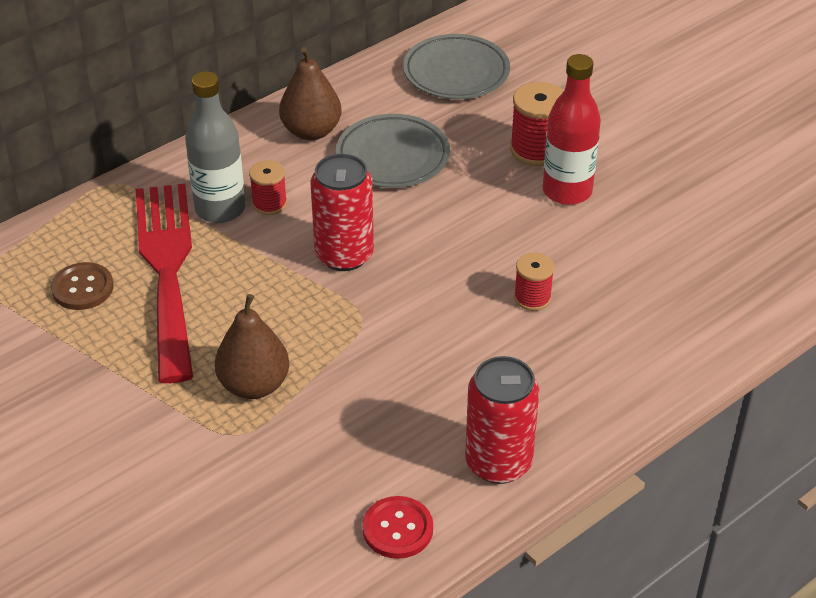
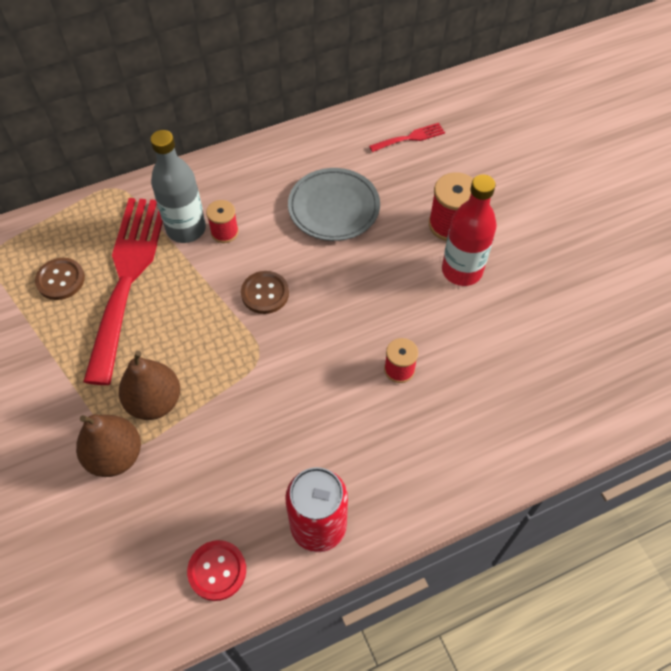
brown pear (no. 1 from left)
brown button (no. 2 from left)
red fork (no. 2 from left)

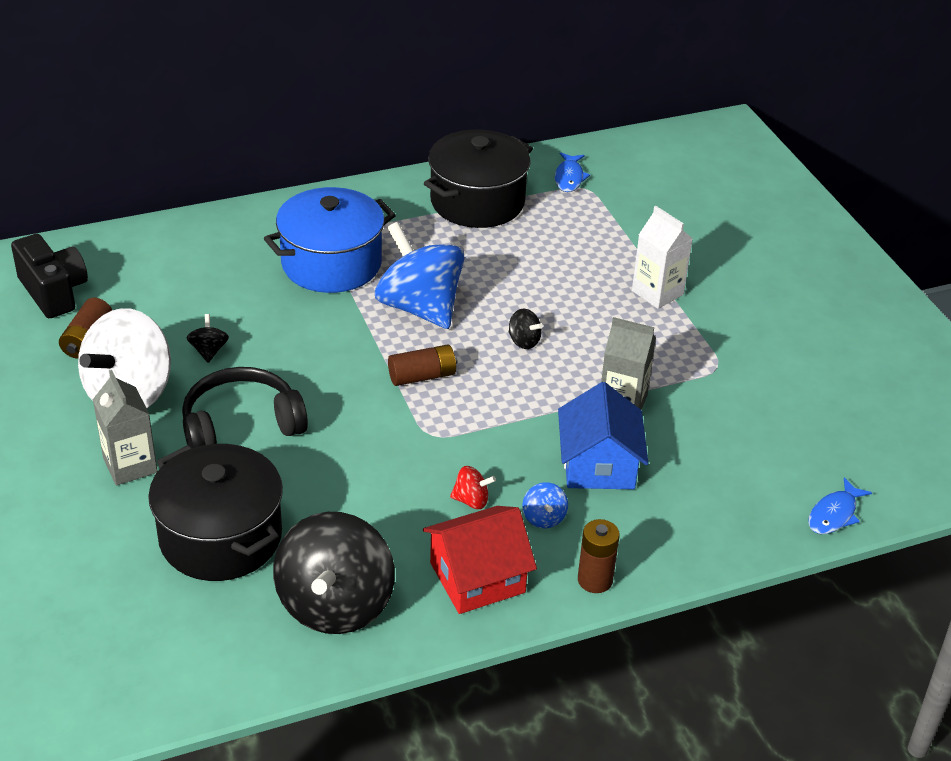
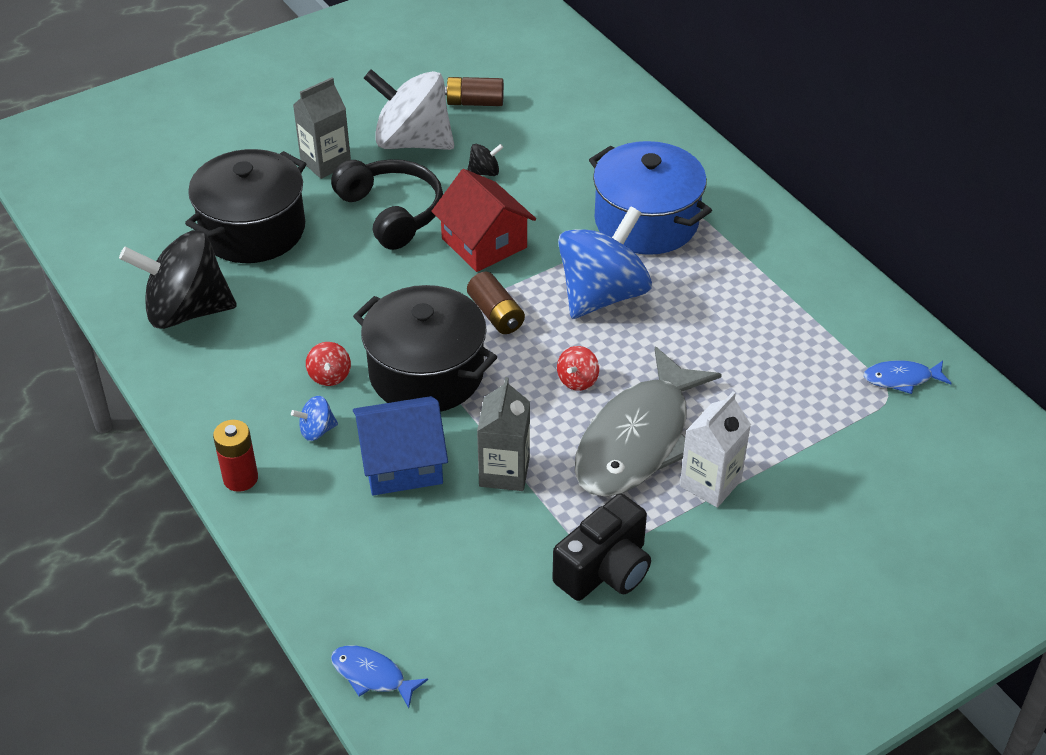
red battery
black pot (no. 2 from left)
red house
black camera
red spinning top (no. 2 from left)
grey fish

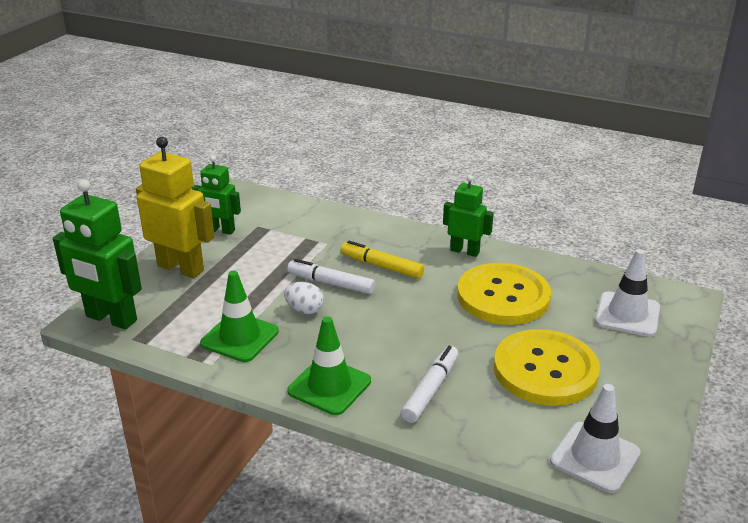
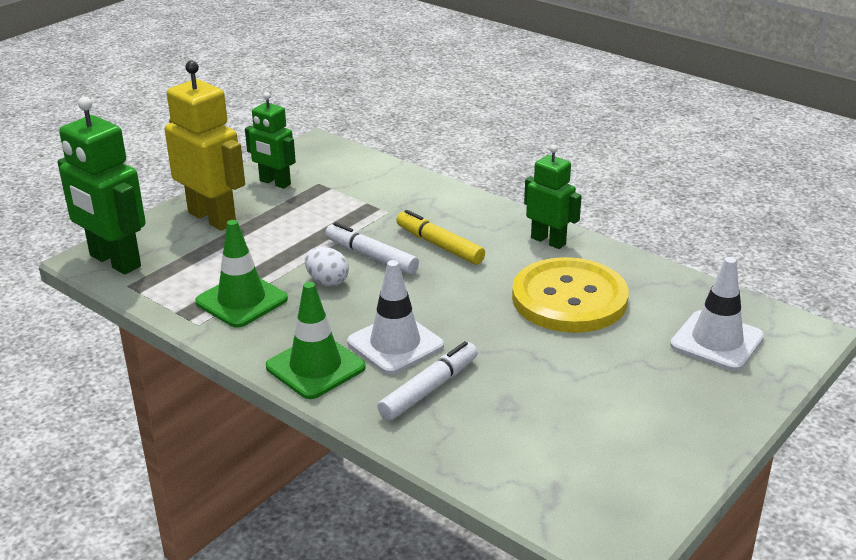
white traffic cone (no. 1 from left)
yellow button (no. 2 from left in the first image)

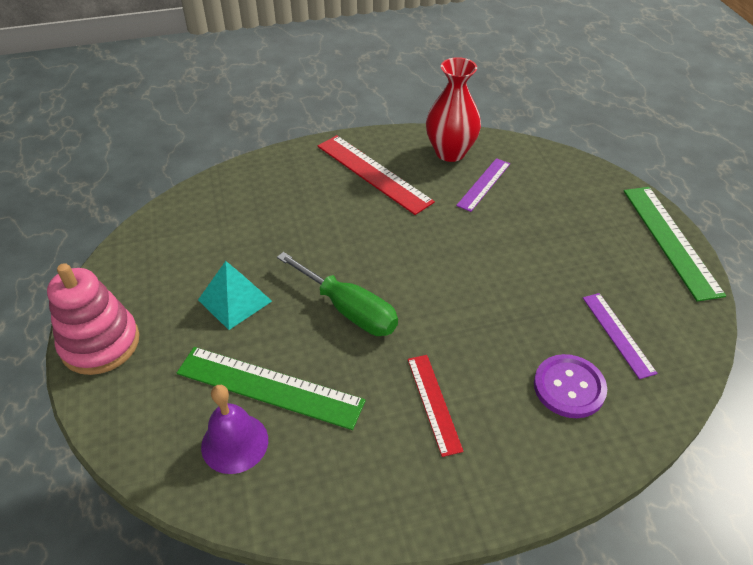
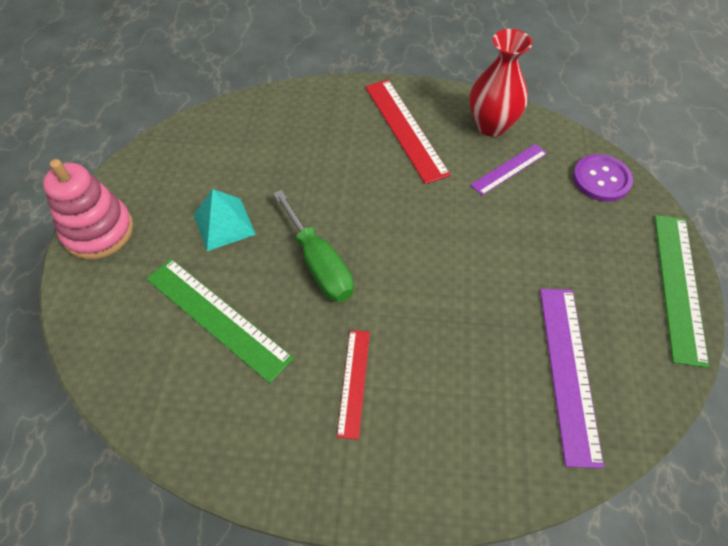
purple ruler (no. 2 from left)
purple button
purple bell

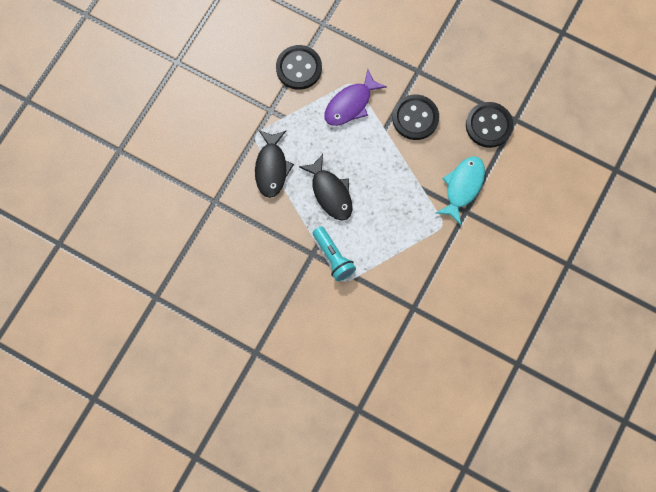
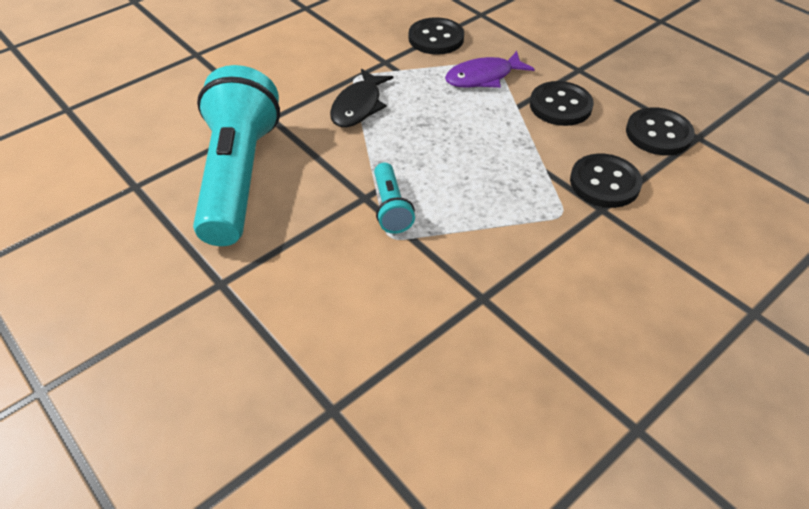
turquoise flashlight (no. 1 from left)
black button (no. 3 from left)
black fish (no. 2 from left in the first image)

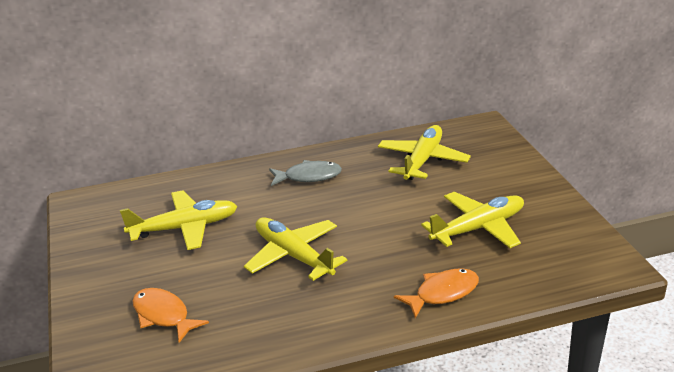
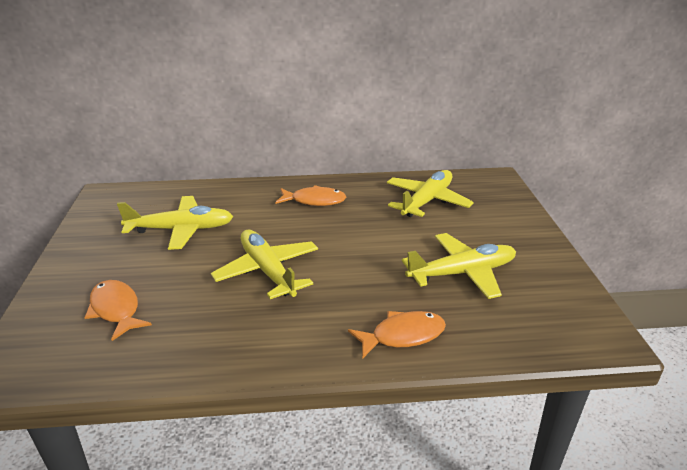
orange fish (no. 2 from left)

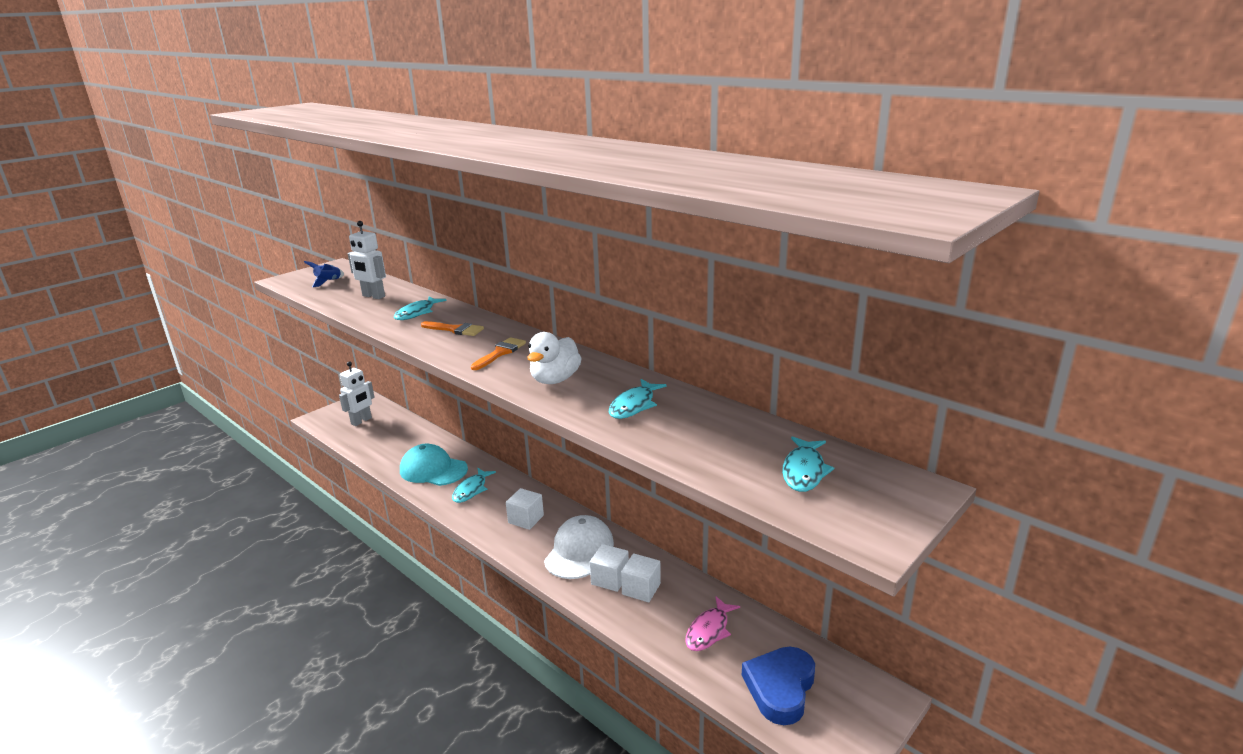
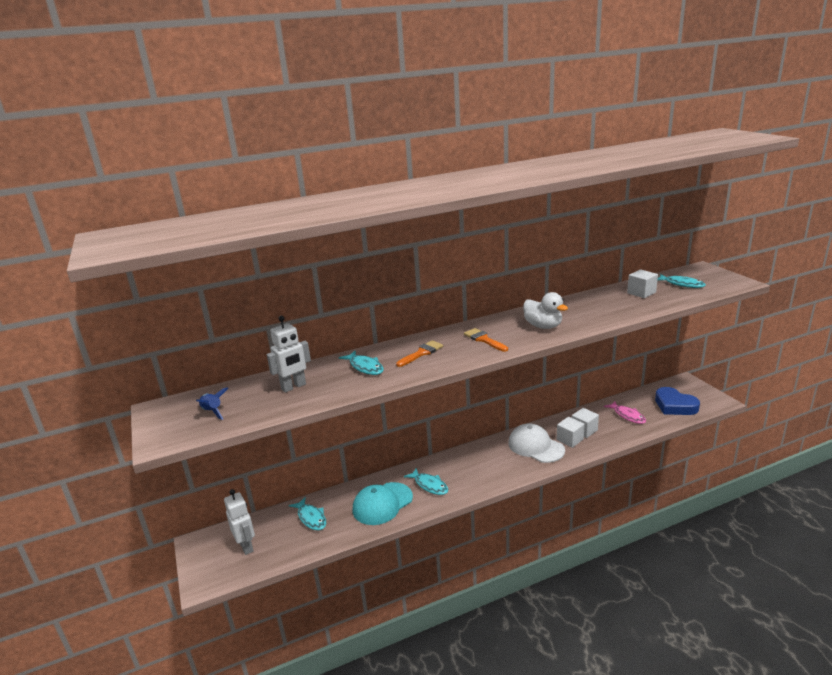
turquoise fish (no. 1 from left)
white cube (no. 3 from left)

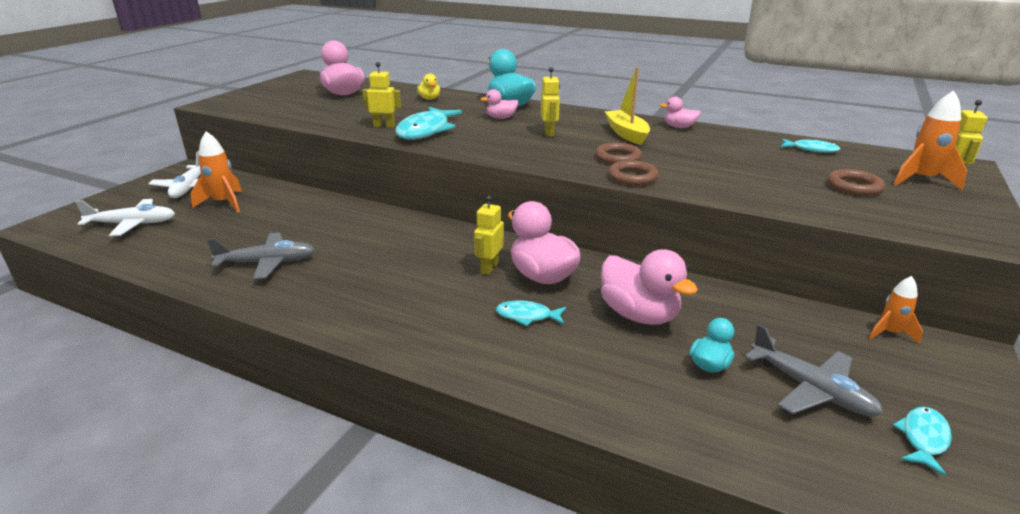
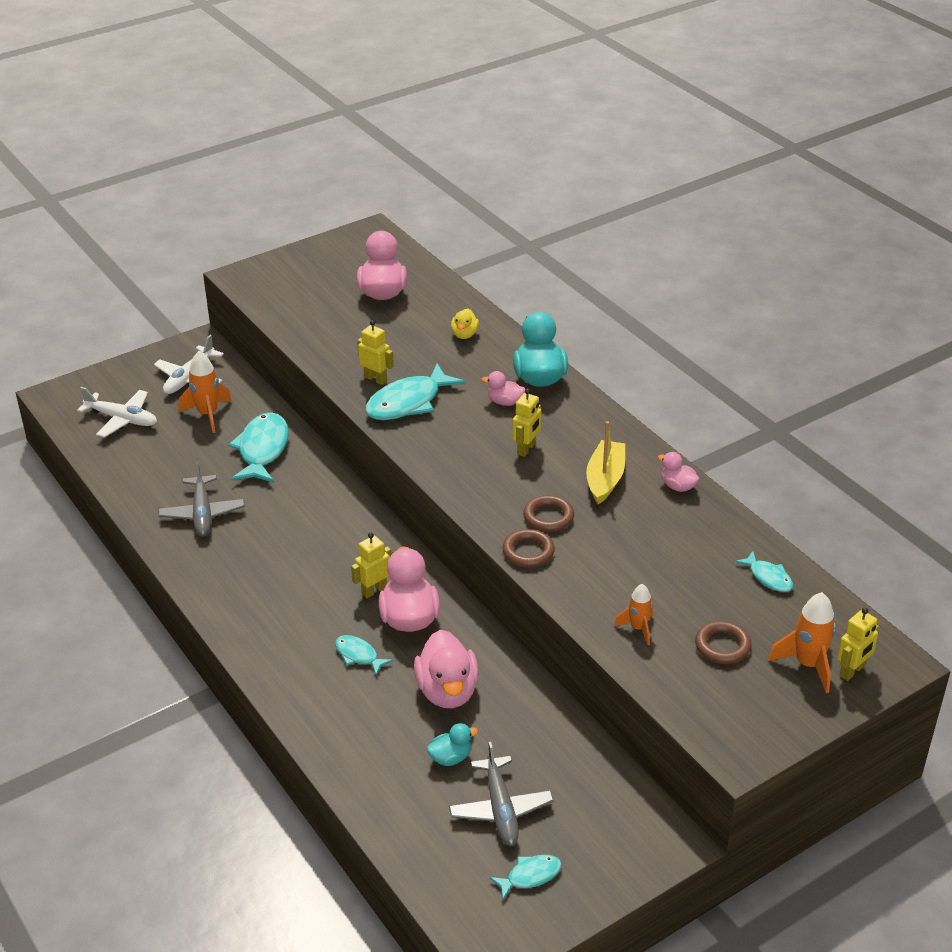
grey plane (no. 1 from left)
turquoise fish (no. 1 from left)
orange rocket (no. 2 from left)

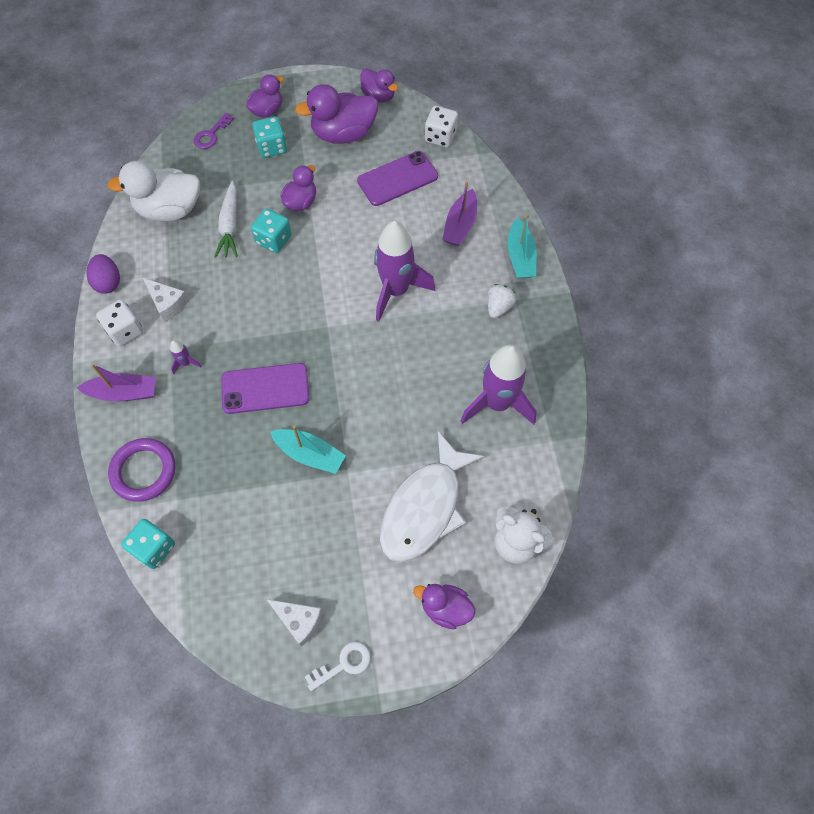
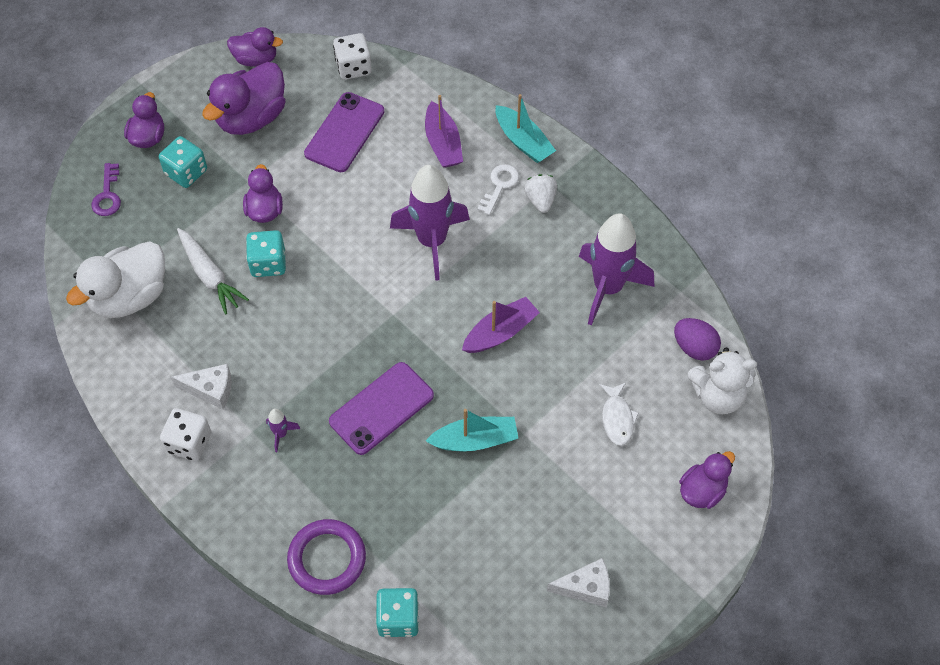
purple boat (no. 2 from left)
white key
white fish
purple egg
purple duck (no. 5 from left)

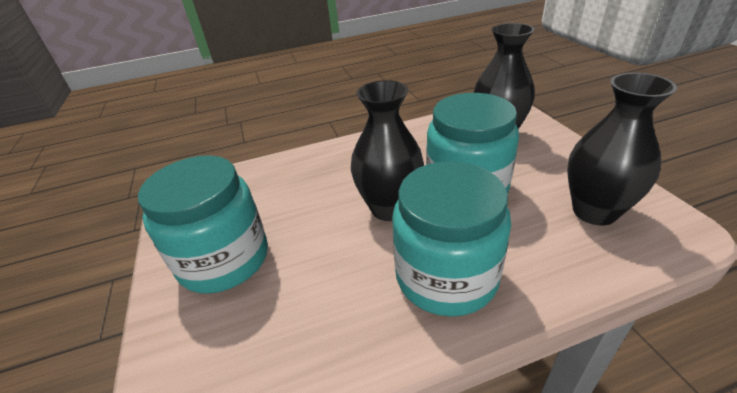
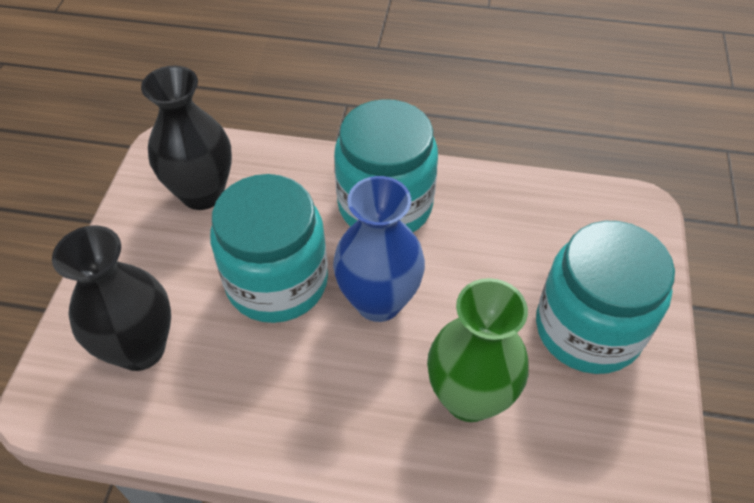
blue vase
green vase

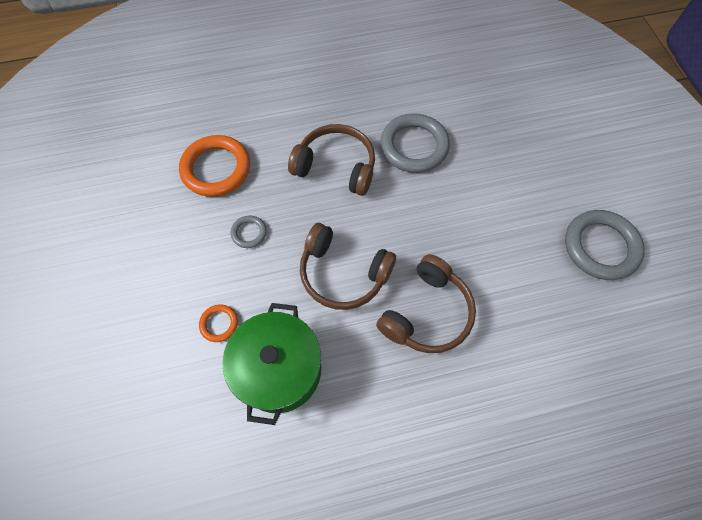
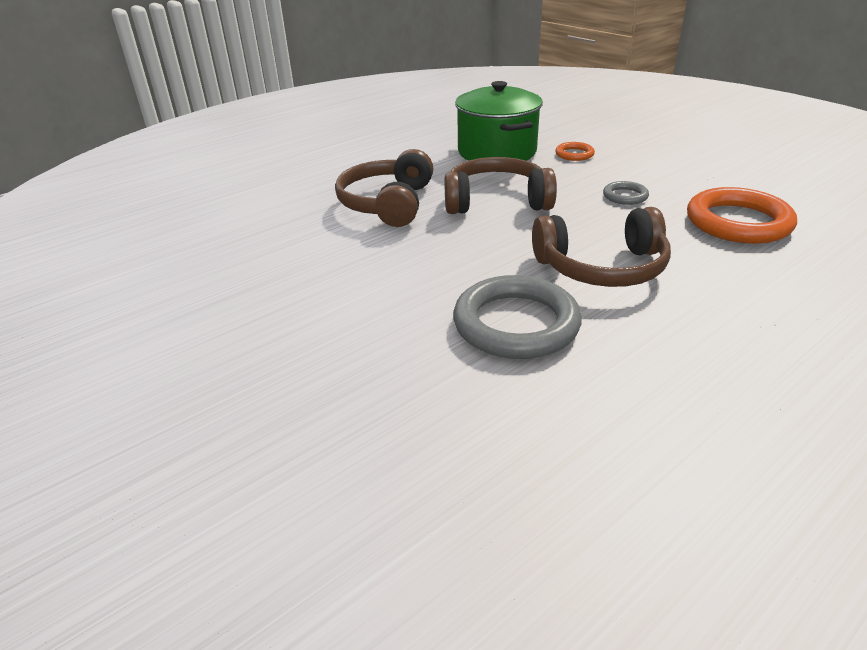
grey ring (no. 3 from left in the first image)

